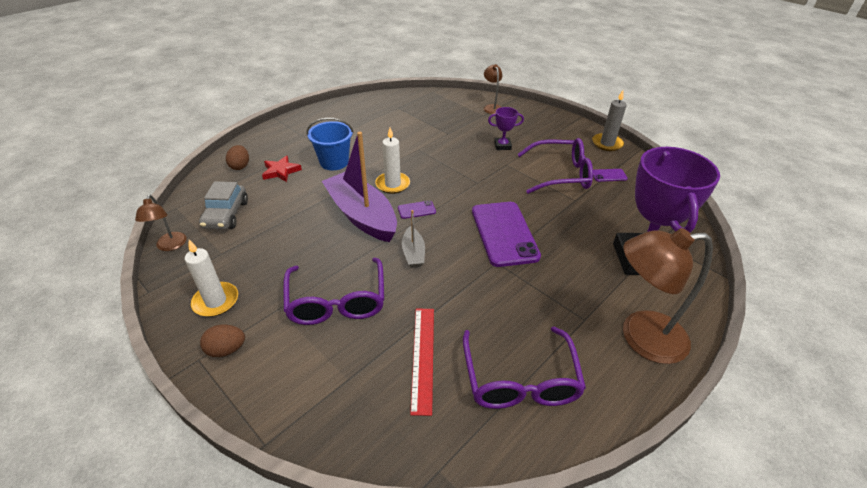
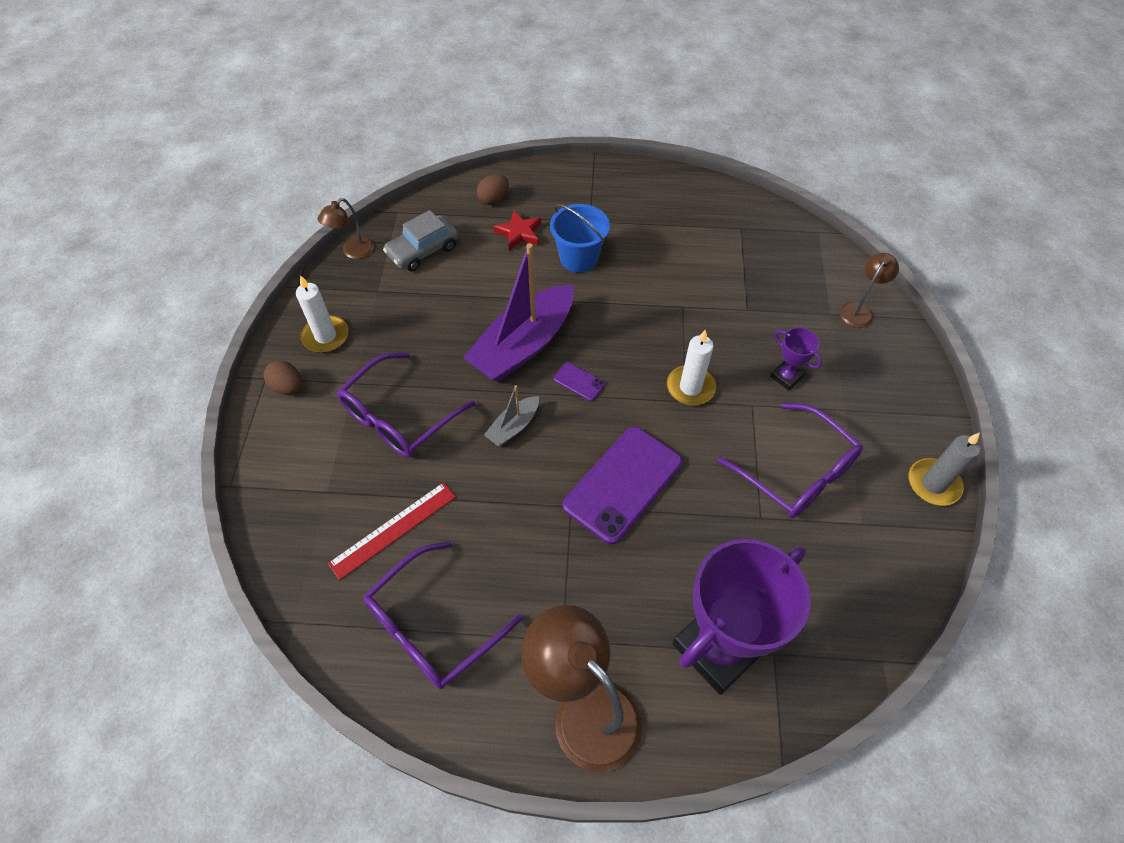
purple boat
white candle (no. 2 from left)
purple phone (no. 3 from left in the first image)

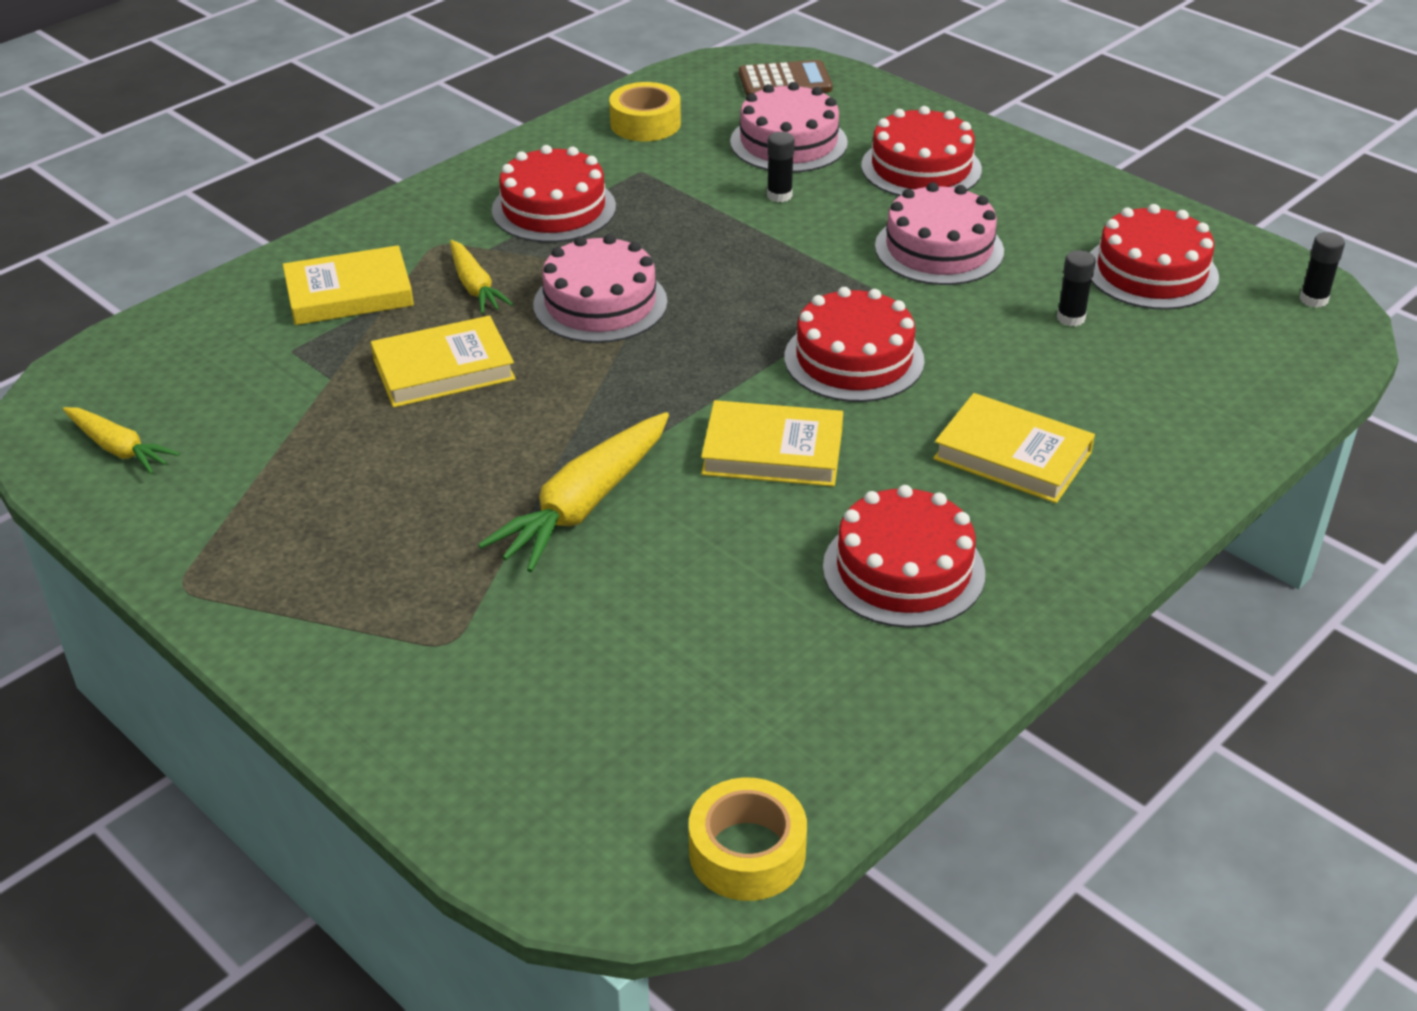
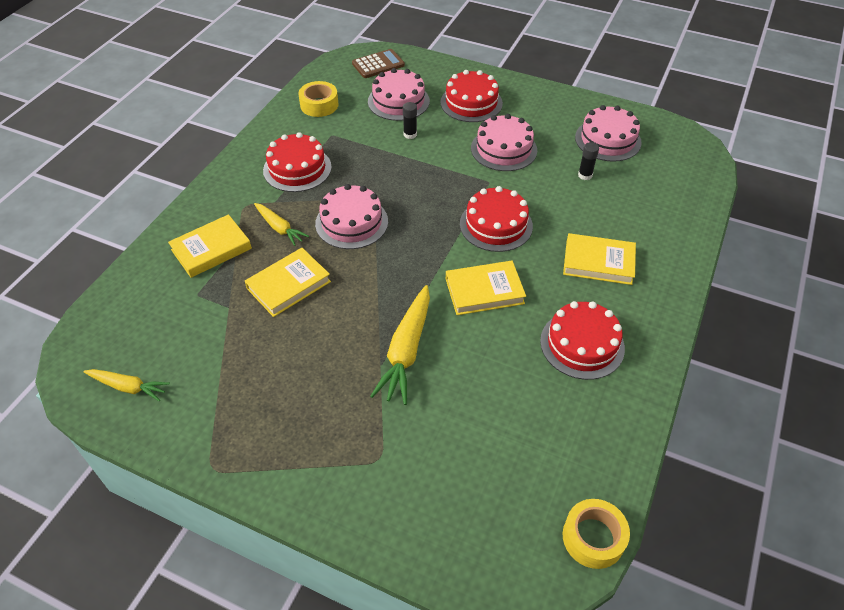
pink cake (no. 4 from left)
black glue stick (no. 3 from left in the first image)

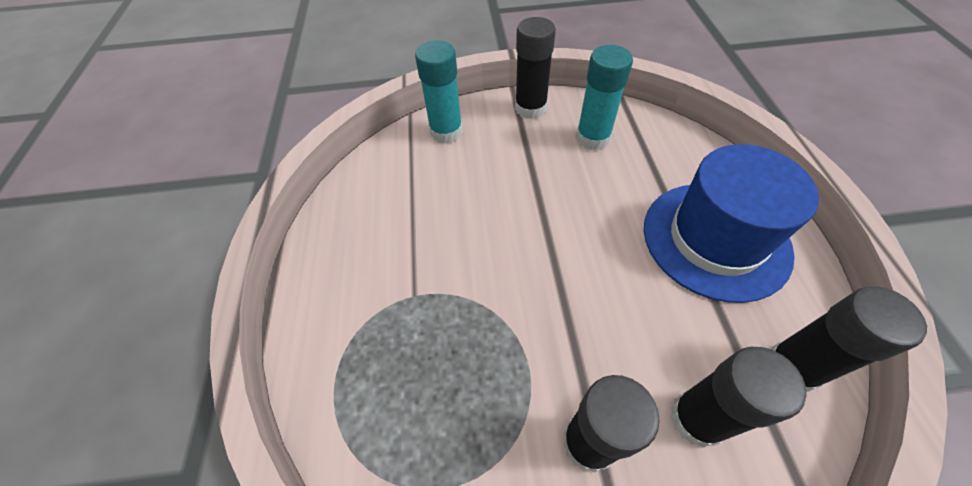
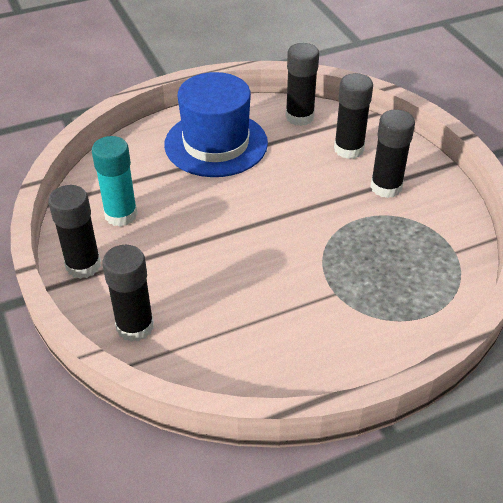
black glue stick (no. 2 from left)

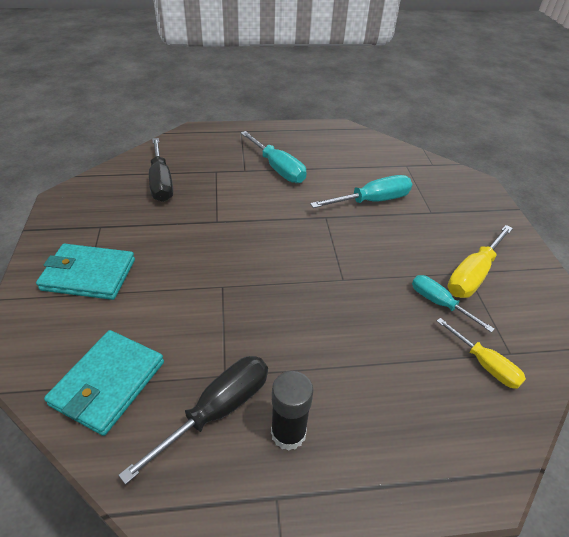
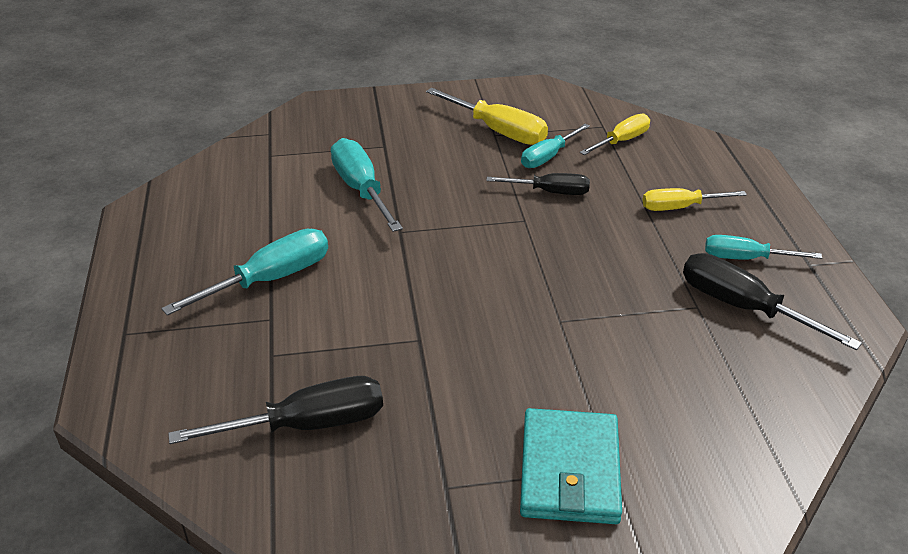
black screwdriver (no. 2 from left)
yellow screwdriver (no. 3 from left)
turquoise screwdriver (no. 4 from left)
turquoise wallet (no. 2 from left in the first image)

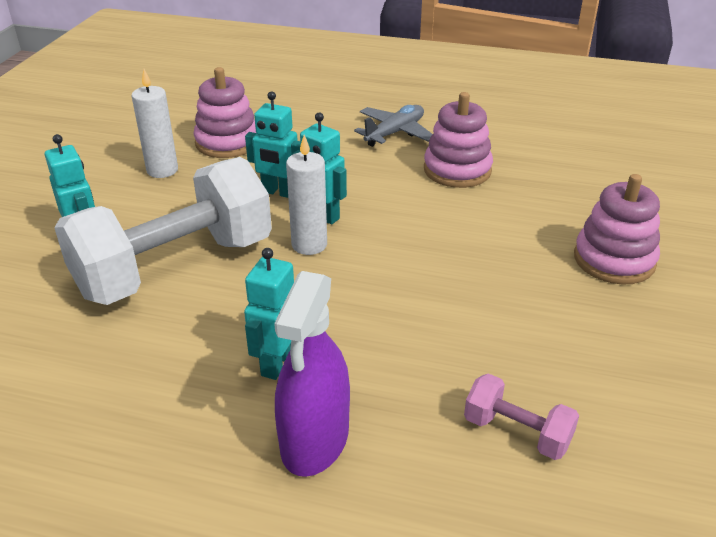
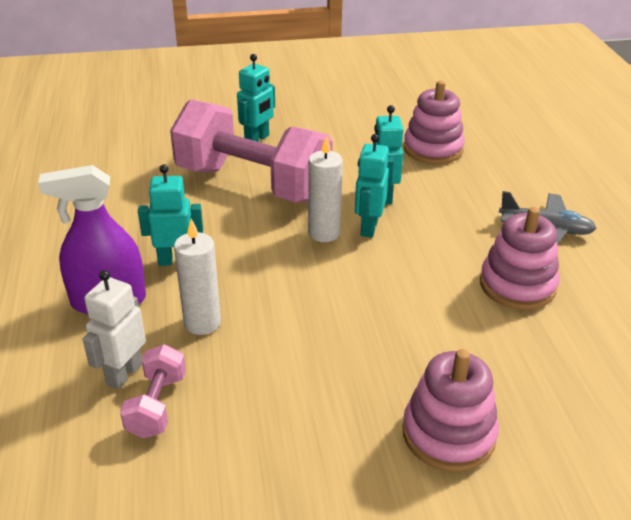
white robot
pink dumbbell (no. 2 from left)
white candle (no. 1 from left)

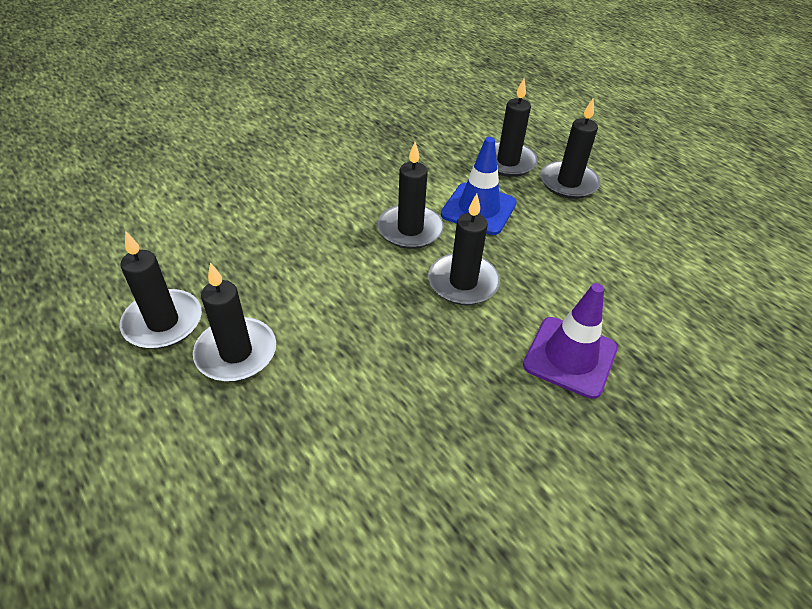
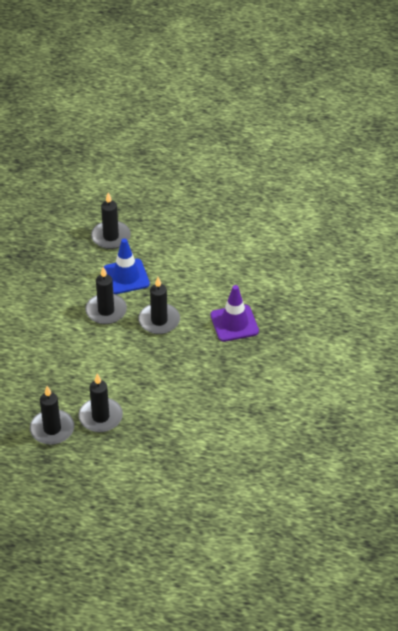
black candle (no. 6 from left in the first image)

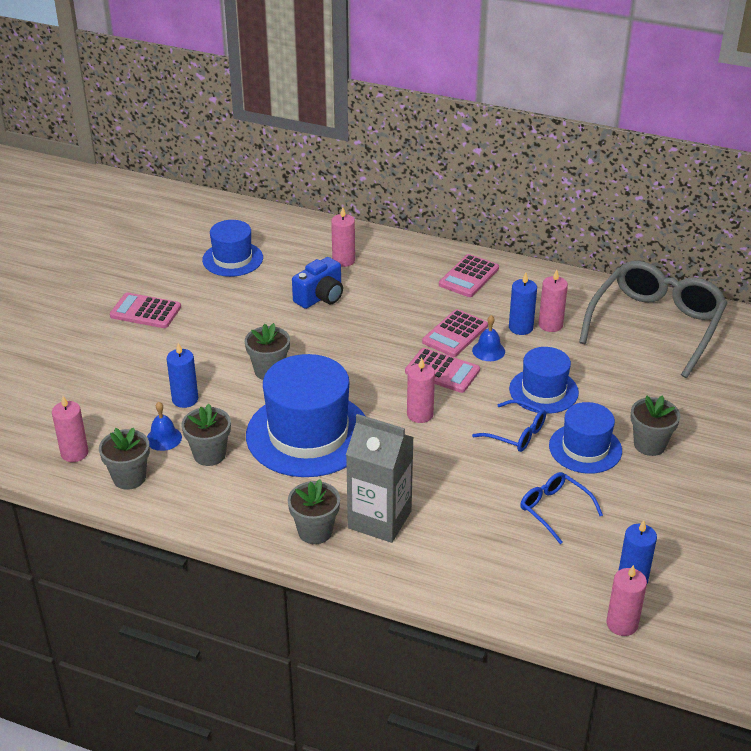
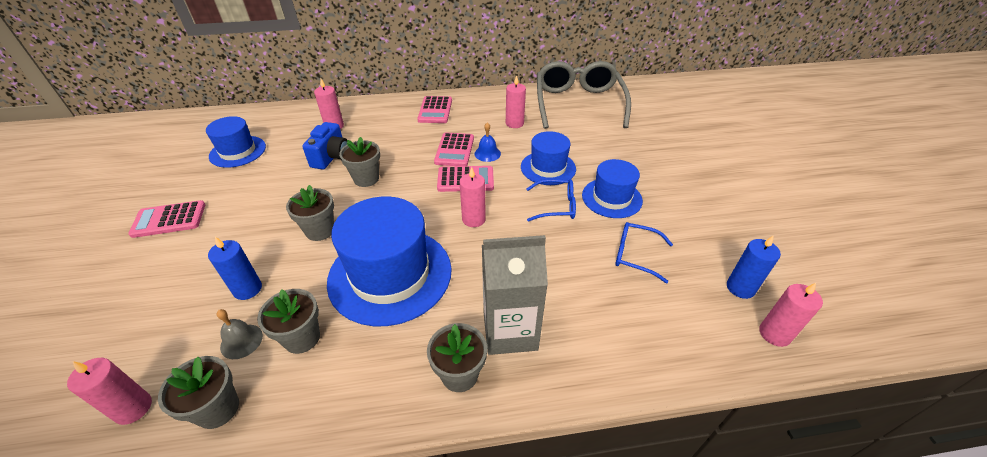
grey bell
grey flower pot (no. 4 from left)
blue candle (no. 2 from left in the first image)

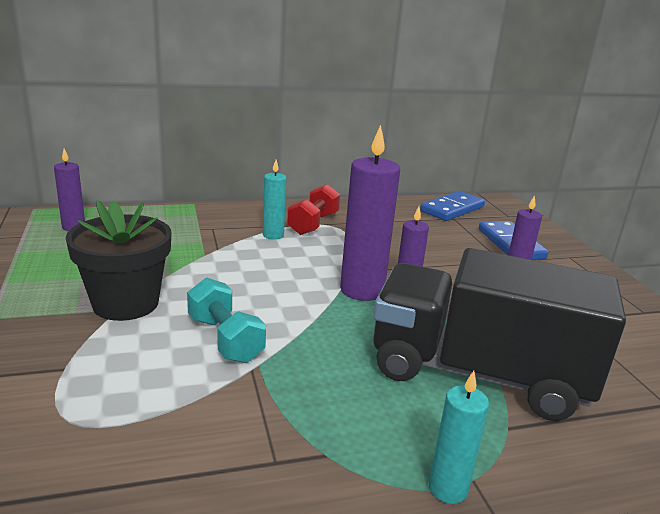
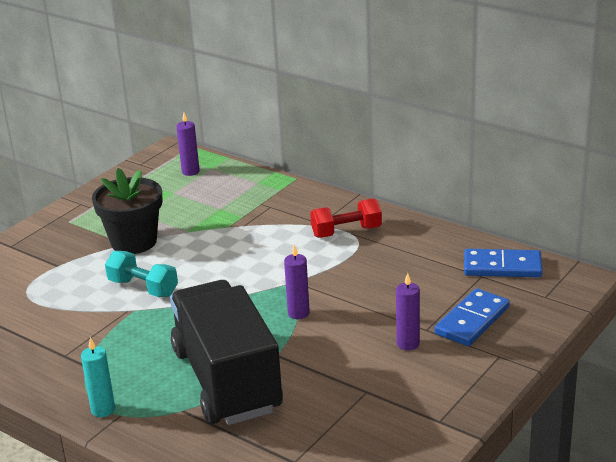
turquoise dumbbell
turquoise candle (no. 1 from left in the first image)
purple candle (no. 2 from left in the first image)

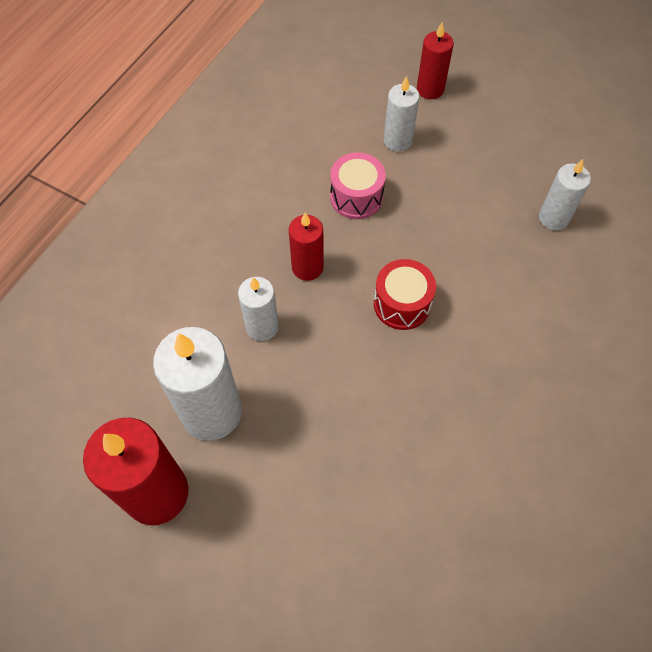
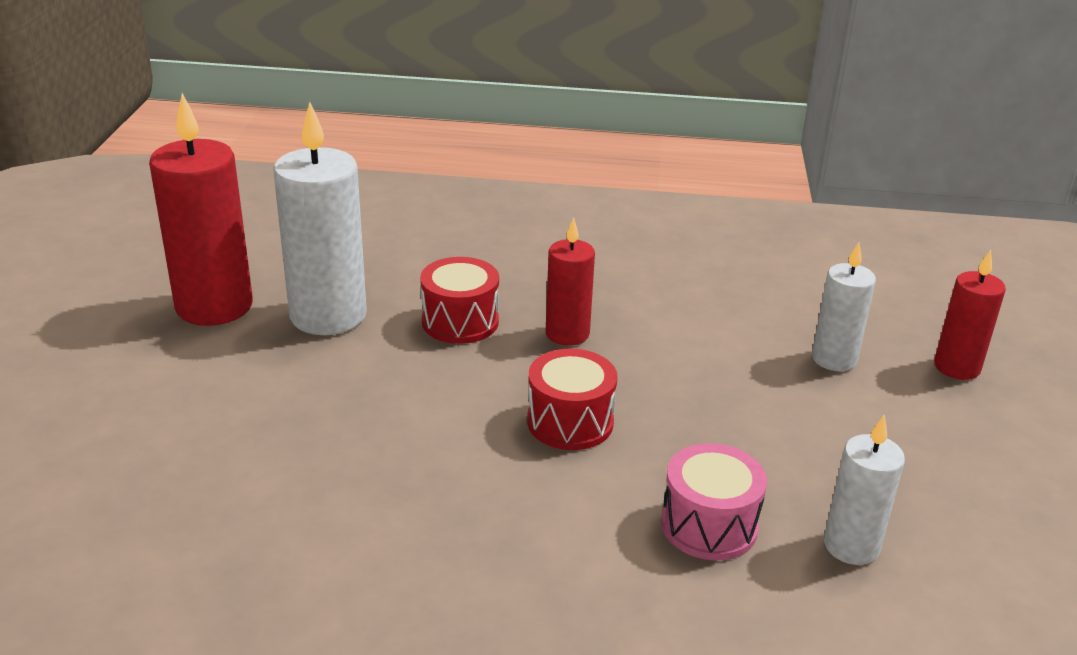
red drum (no. 1 from left)
pink drum

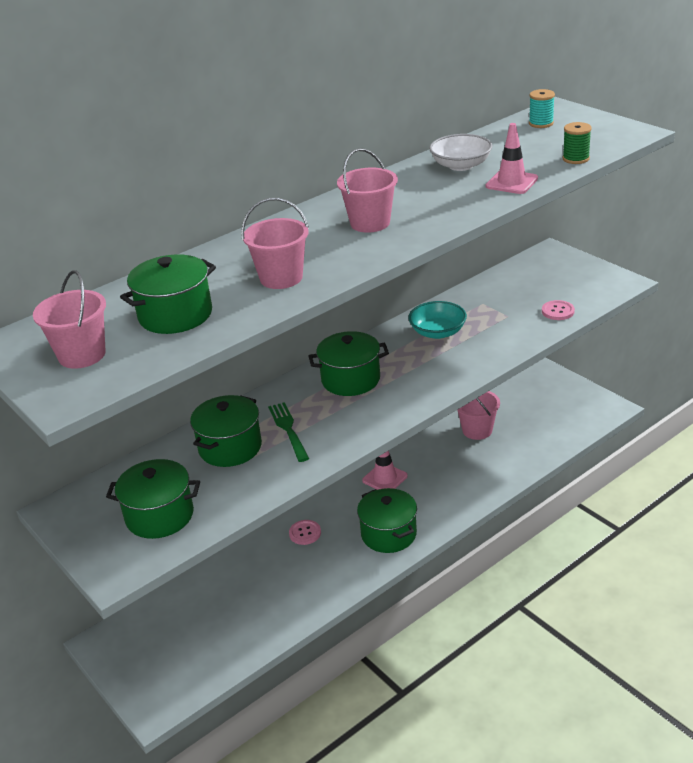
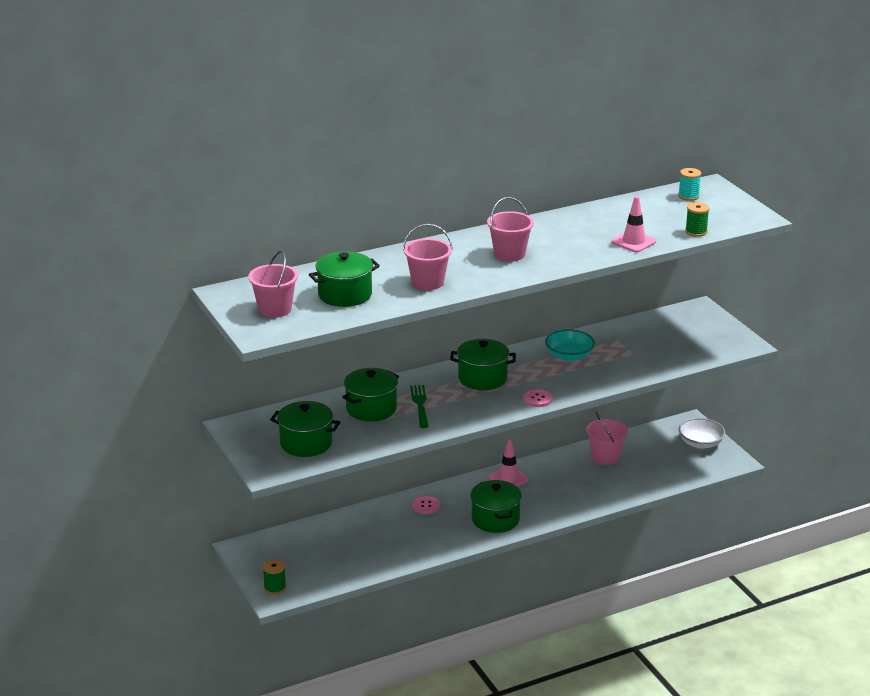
green spool (no. 1 from left)
pink button (no. 2 from left)
white bowl

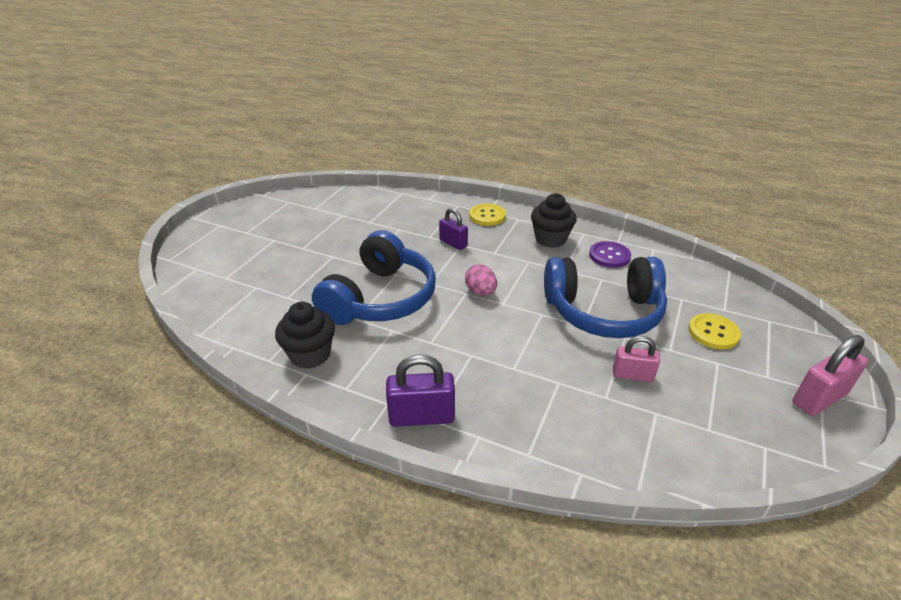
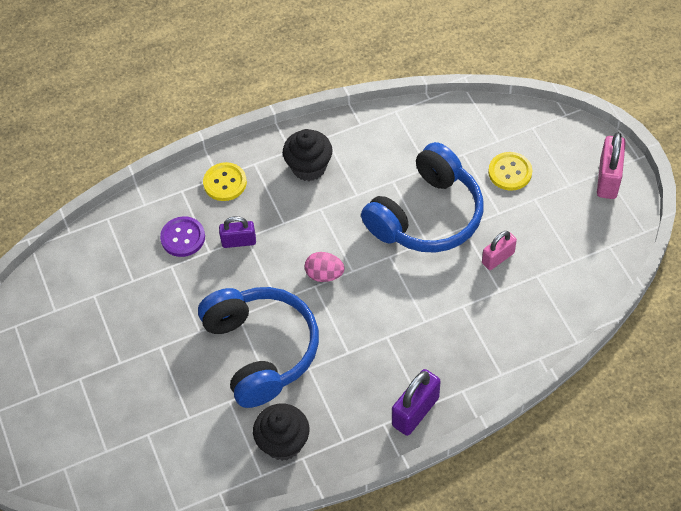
purple button

